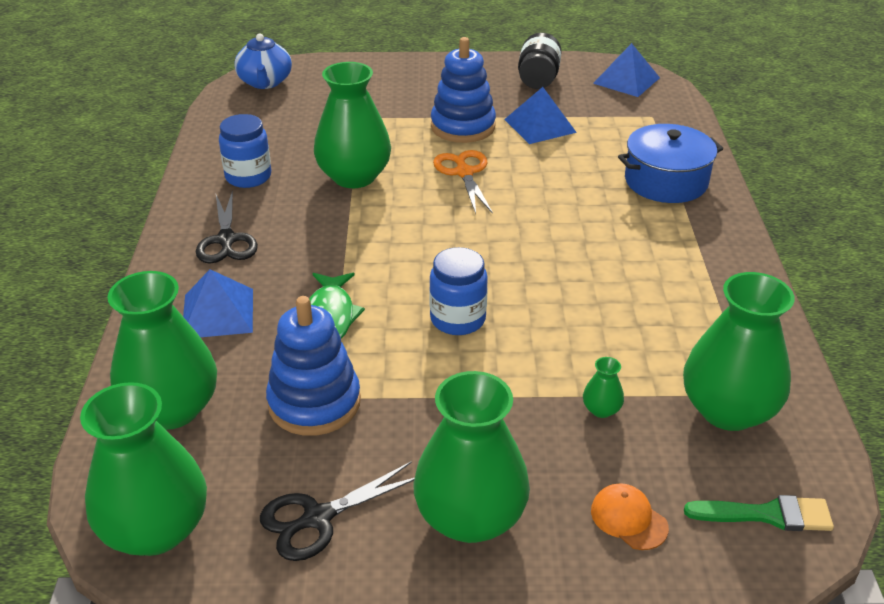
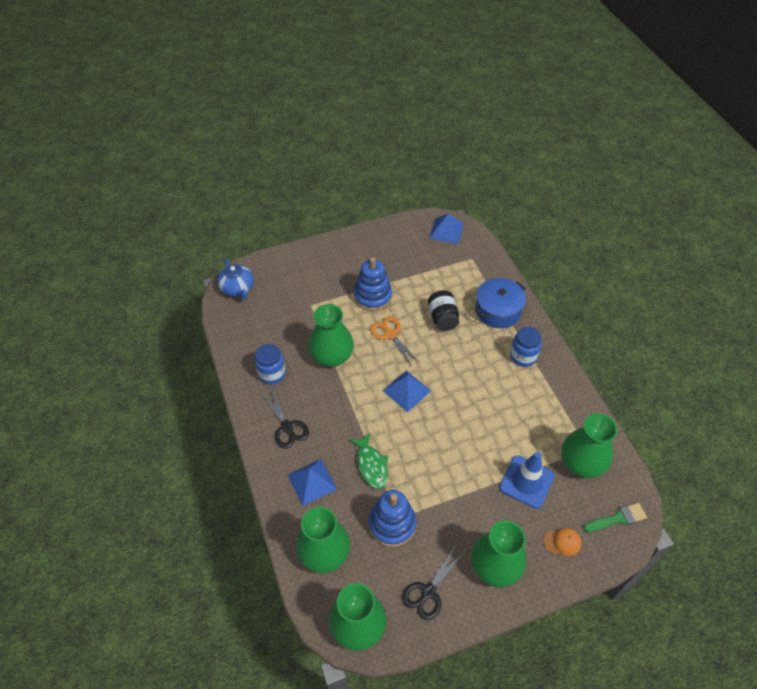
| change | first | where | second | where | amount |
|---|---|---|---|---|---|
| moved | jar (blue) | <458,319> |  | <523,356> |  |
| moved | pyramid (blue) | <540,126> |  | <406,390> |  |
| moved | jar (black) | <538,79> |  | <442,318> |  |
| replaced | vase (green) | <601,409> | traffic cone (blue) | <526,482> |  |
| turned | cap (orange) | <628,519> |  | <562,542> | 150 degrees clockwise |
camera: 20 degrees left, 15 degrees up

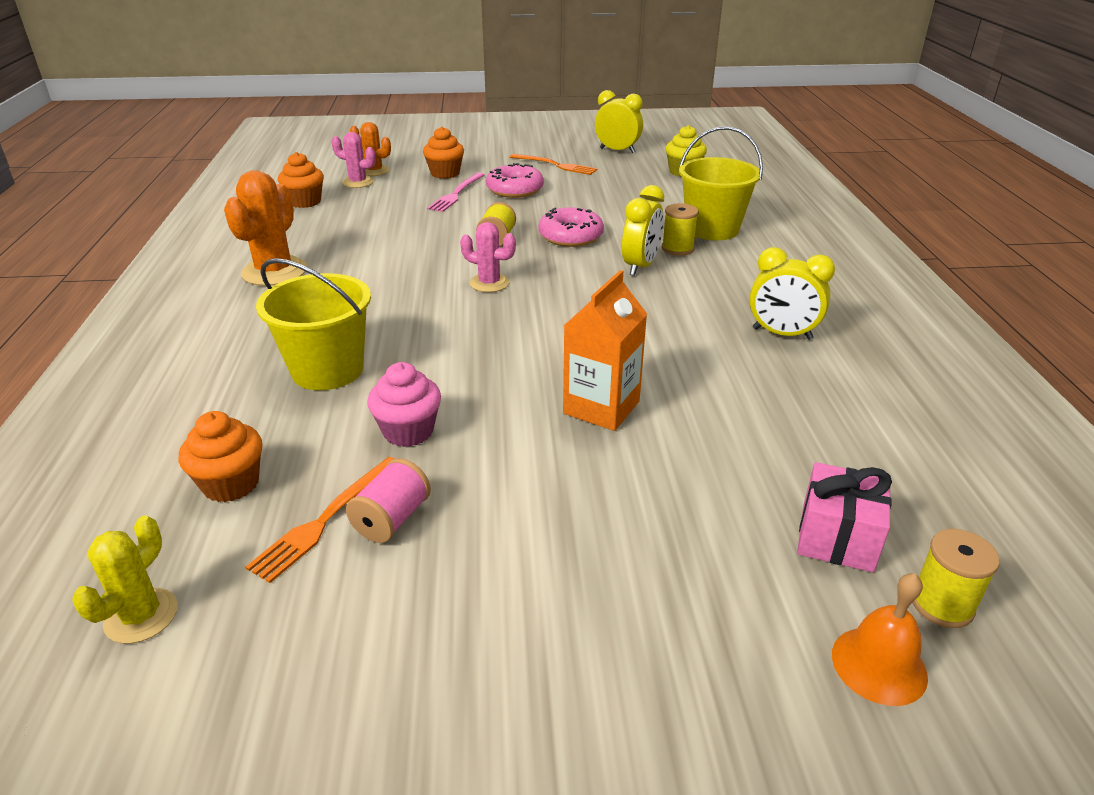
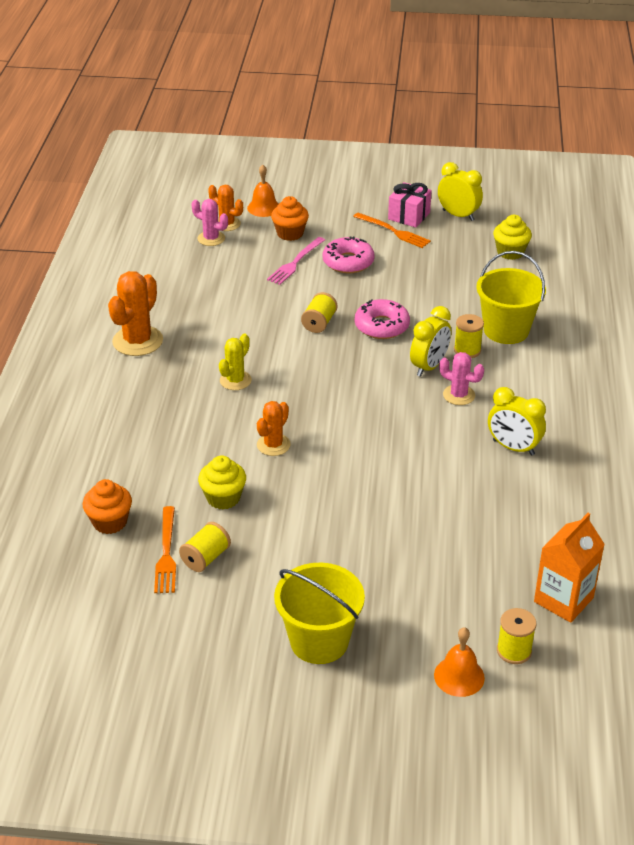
| change | first | where | second | where | amount |
|---|---|---|---|---|---|
| moved | cactus (yellow) | <141,616> |  | <235,380> |  |
| turned | fork (orange) | <325,519> |  | <166,553> | 45 degrees counterclockwise |
| moved | bucket (yellow) | <327,370> |  | <319,641> |  |
| removed | cupcake (orange) | <305,202> |  |  |  |
| recoloured | spool (pink) | <392,519> | spool (yellow) | <205,558> |  |
| recoloured | cupcake (pink) | <408,431> | cupcake (yellow) | <223,498> |  |
| moved | cactus (pink) | <489,283> |  | <459,395> |  |
| moved | carton (orange) | <601,407> |  | <563,600> |  |
| moved | gift (pink) | <837,538> |  | <409,216> |  |
| added |  |  | bell (orange) | <264,208> |  |
| added |  |  | cactus (orange) | <273,445> |  |
camera: 10 degrees right, 5 degrees up

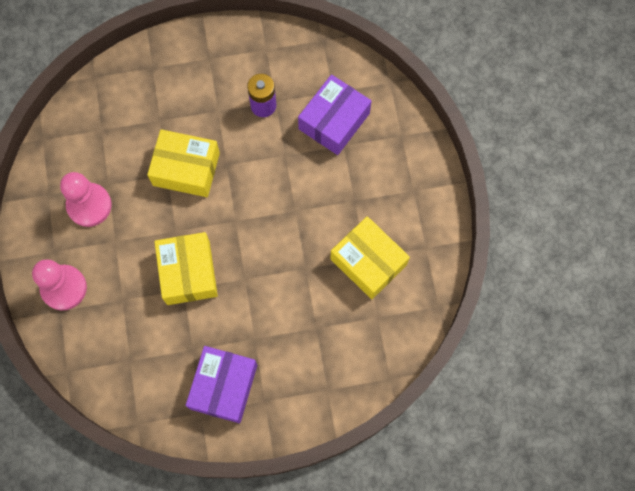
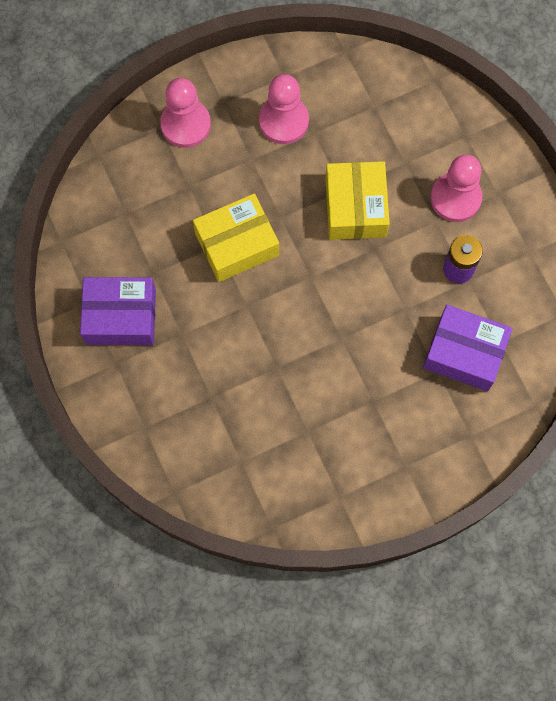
| change | first | where | second | where | amount |
|---|---|---|---|---|---|
| removed | box (yellow) | <368,262> |  |  |  |
| added |  |  | pawn (pink) | <455,198> |  |
camera: 75 degrees right, 0 degrees up

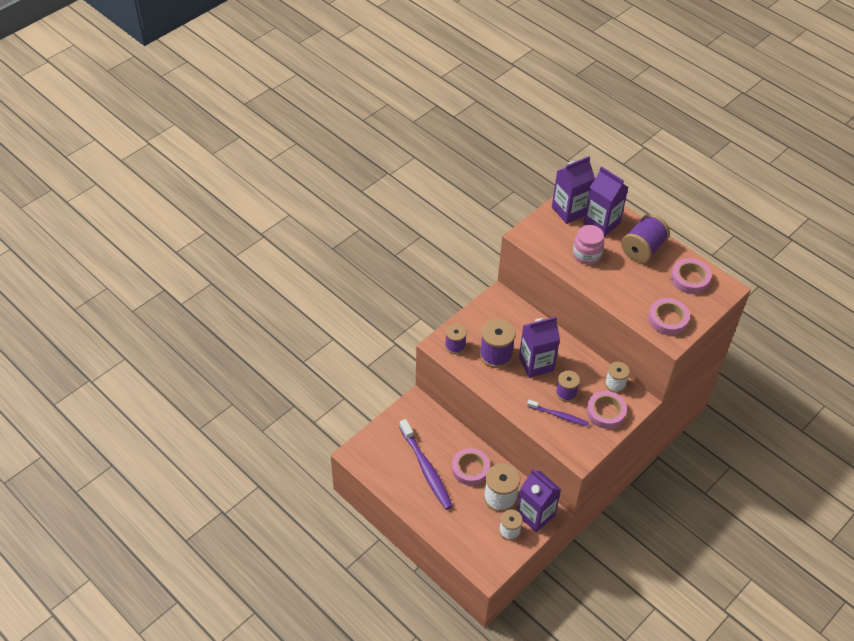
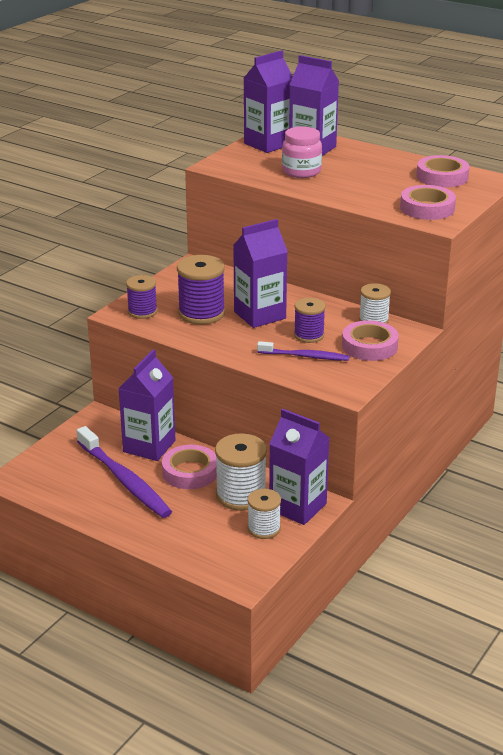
| change | first | where | second | where | amount |
|---|---|---|---|---|---|
| removed | spool (purple) | <642,249> |  |  |  |
| added |  |  | carton (purple) | <149,446> |  |
camera: 10 degrees left, 20 degrees down

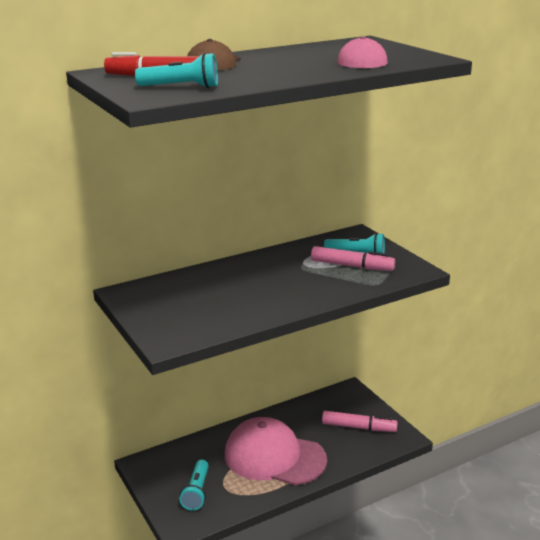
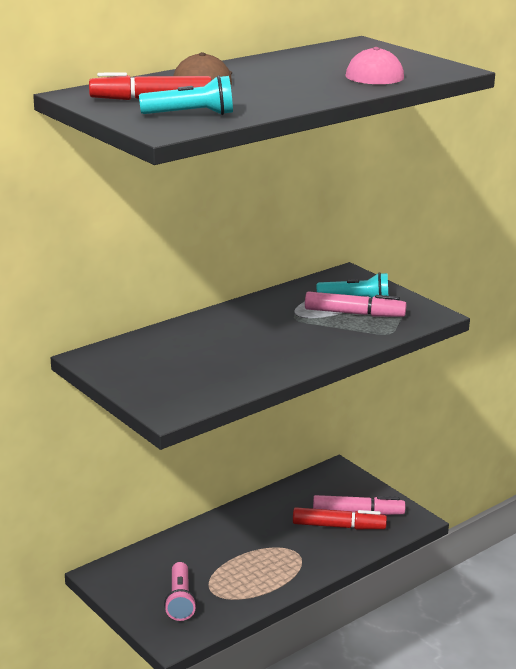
| change | first | where | second | where | amount |
|---|---|---|---|---|---|
| recoloured | flashlight (turquoise) | <197,492> | flashlight (pink) | <180,600> |  |
| removed | cap (pink) | <274,457> |  |  |  |
| added |  |  | marker (red) | <338,526> |  |
camera: 10 degrees left, 0 degrees up

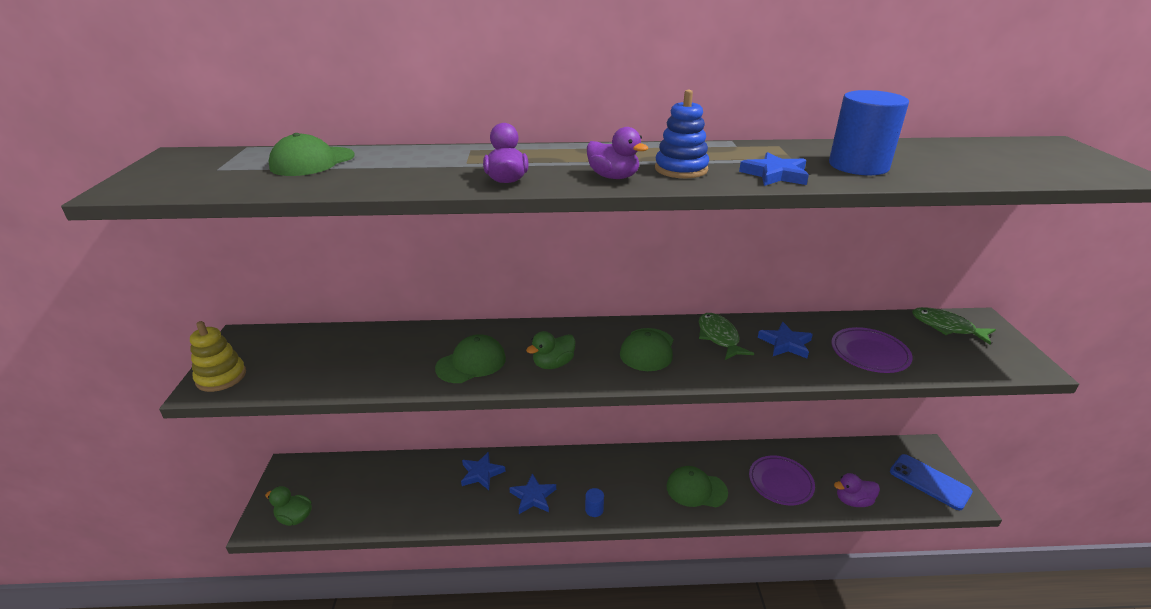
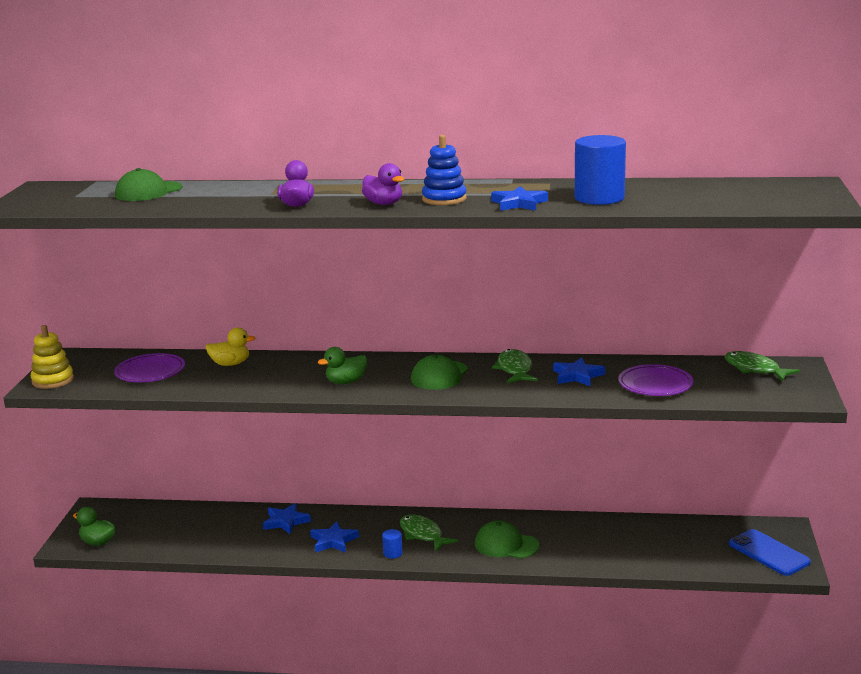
| change | first | where | second | where | amount |
|---|---|---|---|---|---|
| removed | cap (green) | <471,363> |  |  |  |
| moved | plate (purple) | <780,483> |  | <150,372> |  |
| removed | duck (purple) | <853,501> |  |  |  |
| added |  |  | duck (yellow) | <230,364> |  |
| added |  |  | fish (green) | <423,534> |  |
camera: 10 degrees right, 10 degrees down

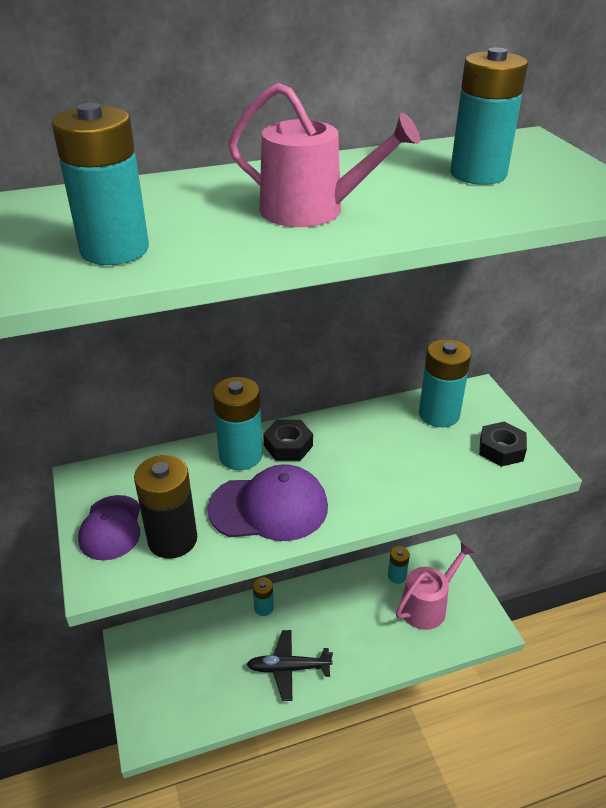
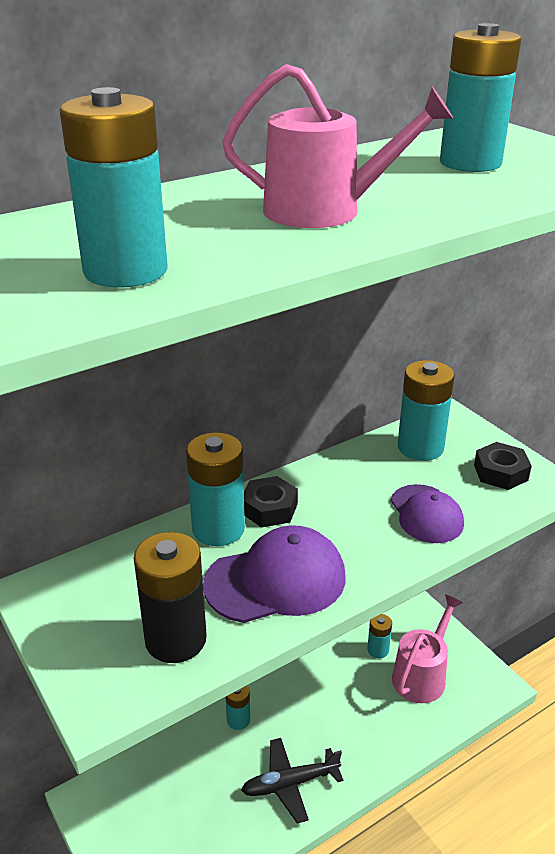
| change | first | where | second | where | amount |
|---|---|---|---|---|---|
| moved | cap (purple) | <111,528> |  | <426,514> |  |
camera: 15 degrees left, 5 degrees down

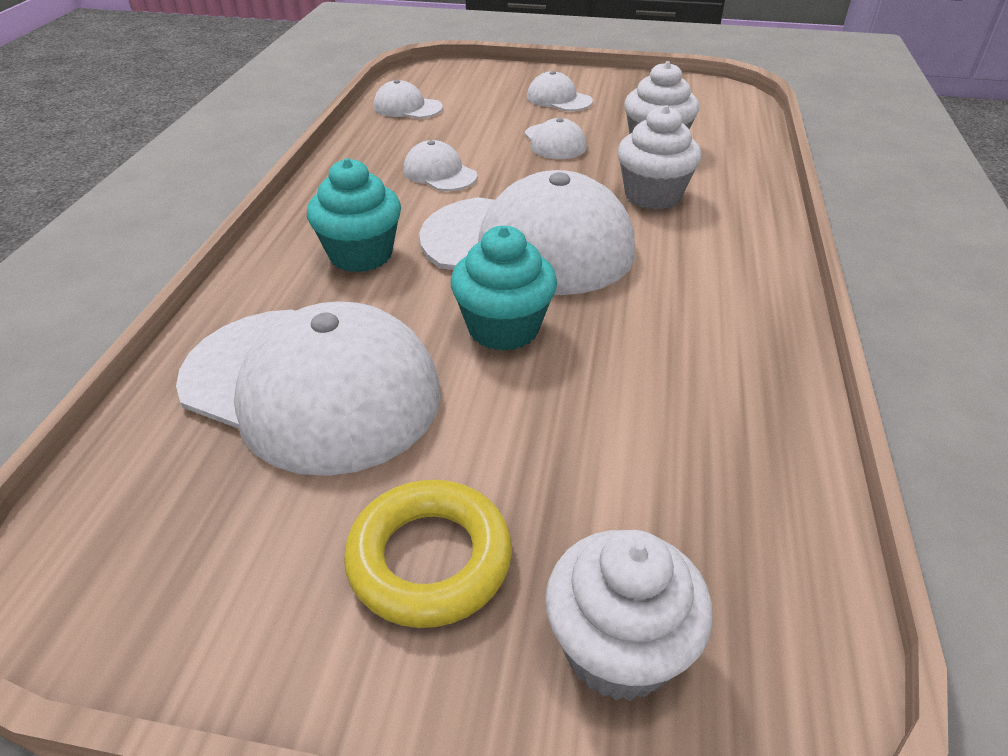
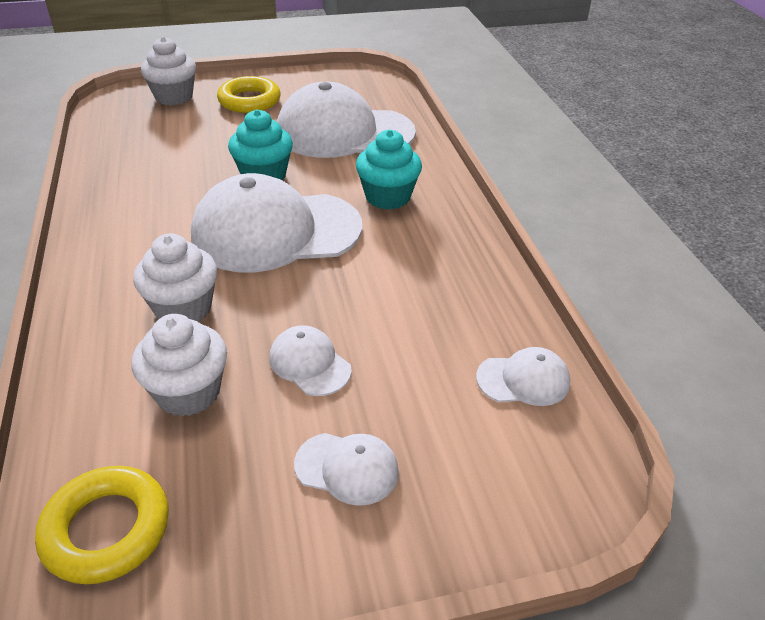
| change | first | where | second | where | amount |
|---|---|---|---|---|---|
| removed | cap (white) | <439,173> |  |  |  |
| added |  |  | ring (yellow) | <107,529> |  |
camera: 155 degrees right, 0 degrees up

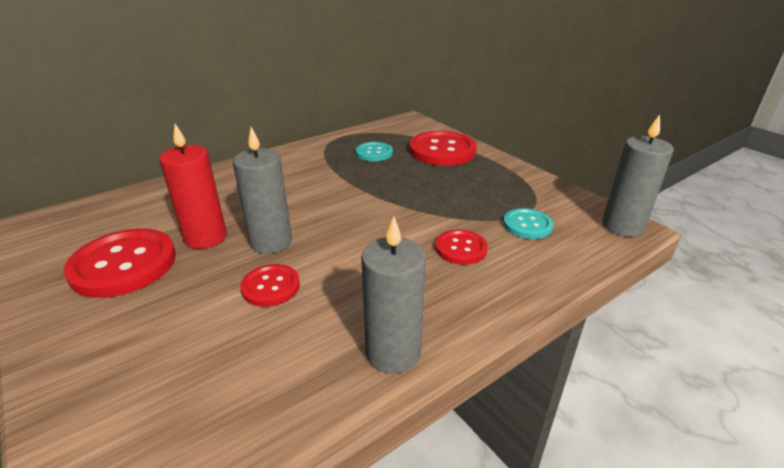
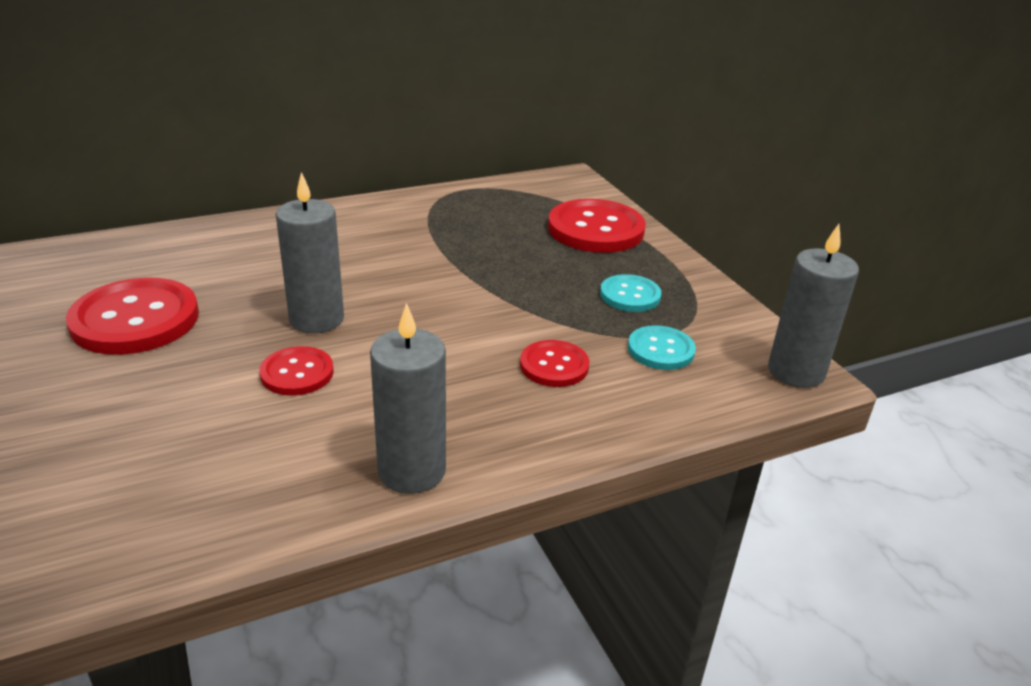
| change | first | where | second | where | amount |
|---|---|---|---|---|---|
| removed | candle (red) | <205,237> |  |  |  |
| moved | button (turquoise) | <374,153> |  | <630,295> |  |
camera: 10 degrees right, 0 degrees up

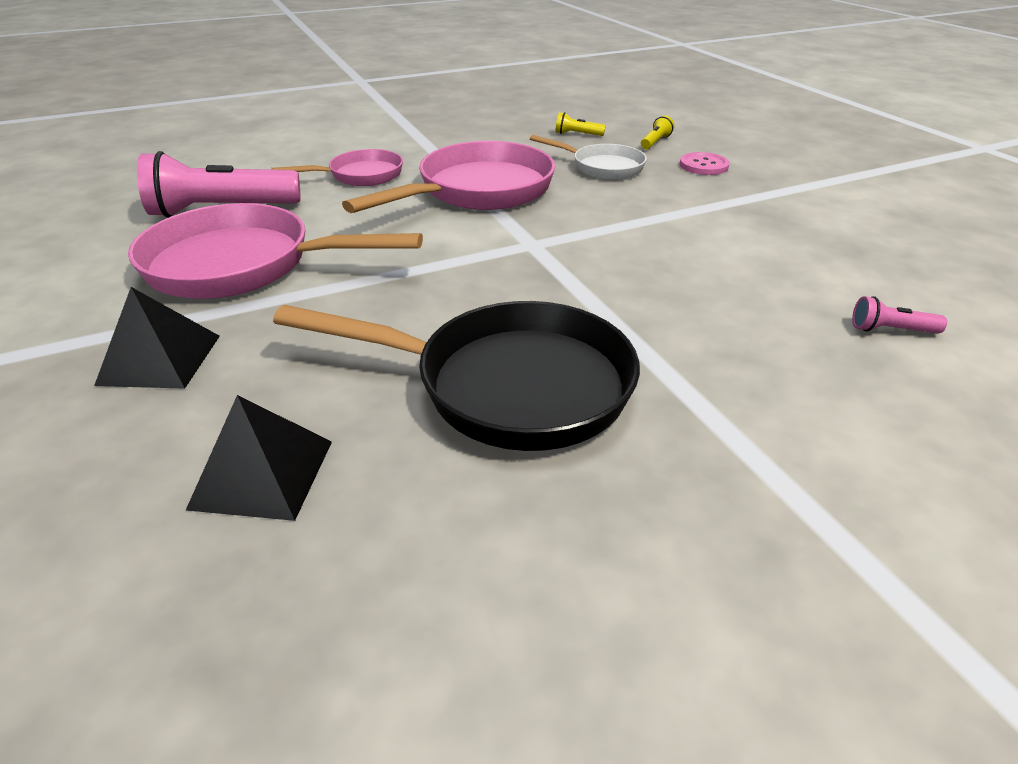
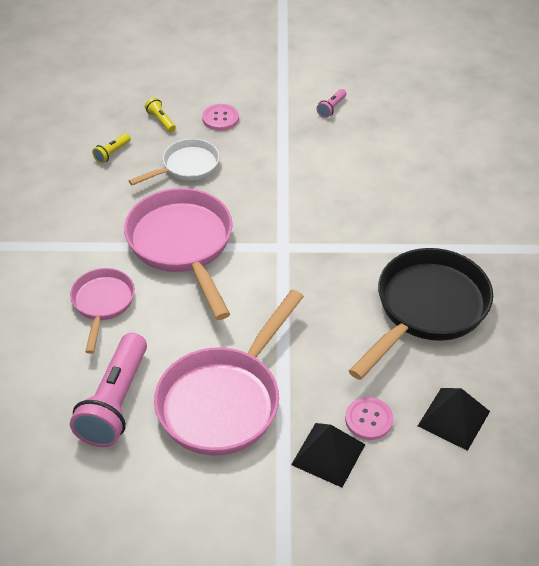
| change | first | where | second | where | amount |
|---|---|---|---|---|---|
| moved | flashlight (pink) | <890,330> |  | <331,108> |  |
| added |  |  | button (pink) | <369,419> |  |
camera: 65 degrees left, 10 degrees up

